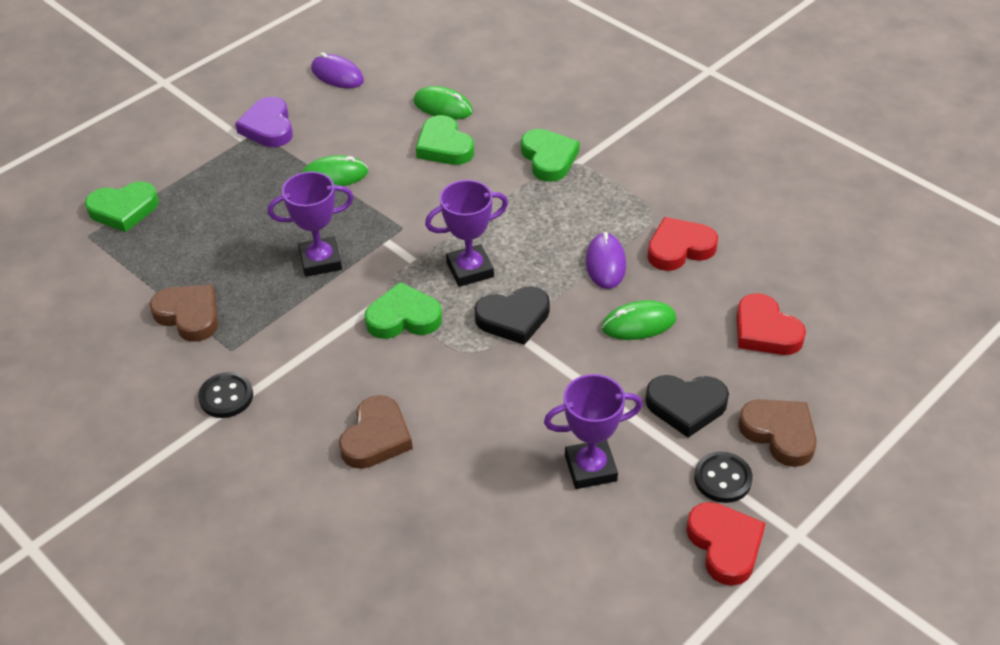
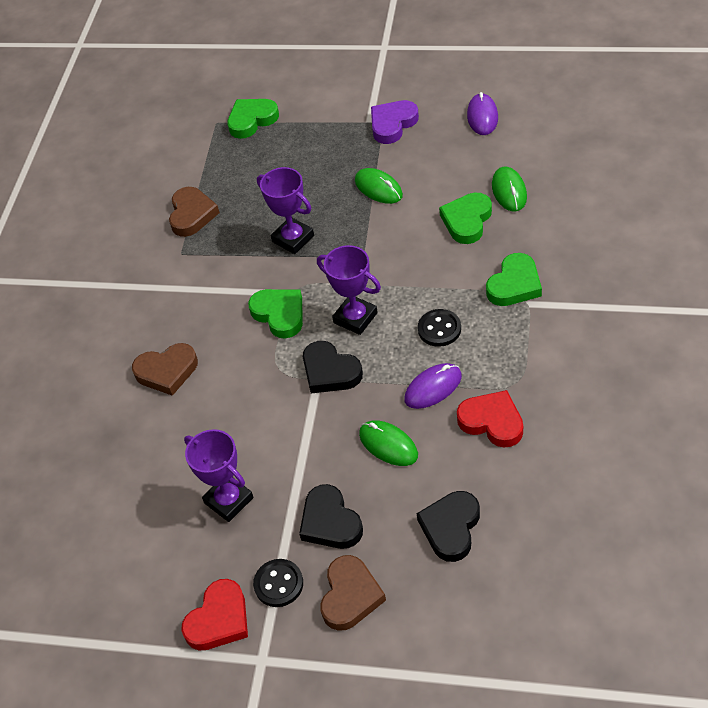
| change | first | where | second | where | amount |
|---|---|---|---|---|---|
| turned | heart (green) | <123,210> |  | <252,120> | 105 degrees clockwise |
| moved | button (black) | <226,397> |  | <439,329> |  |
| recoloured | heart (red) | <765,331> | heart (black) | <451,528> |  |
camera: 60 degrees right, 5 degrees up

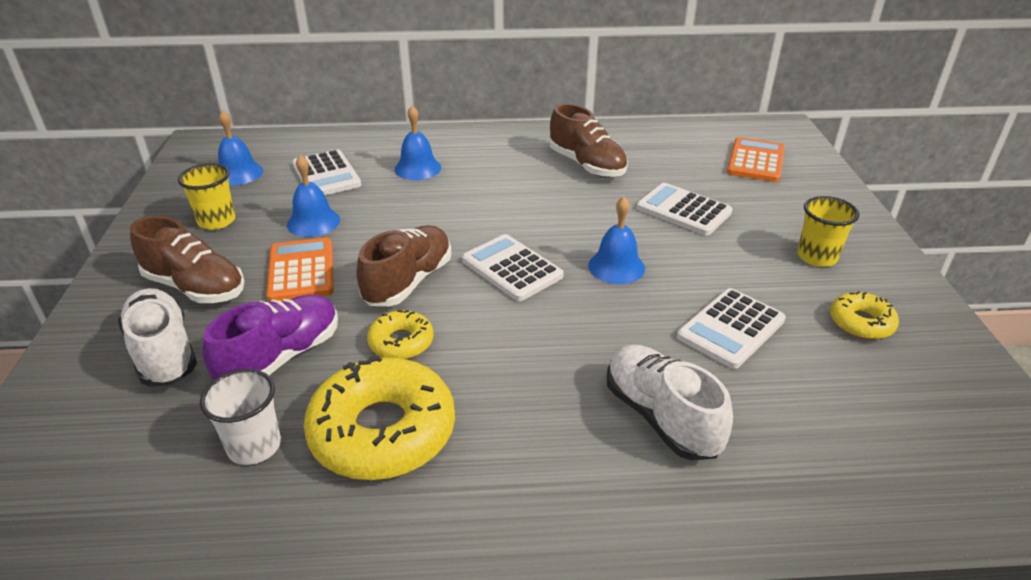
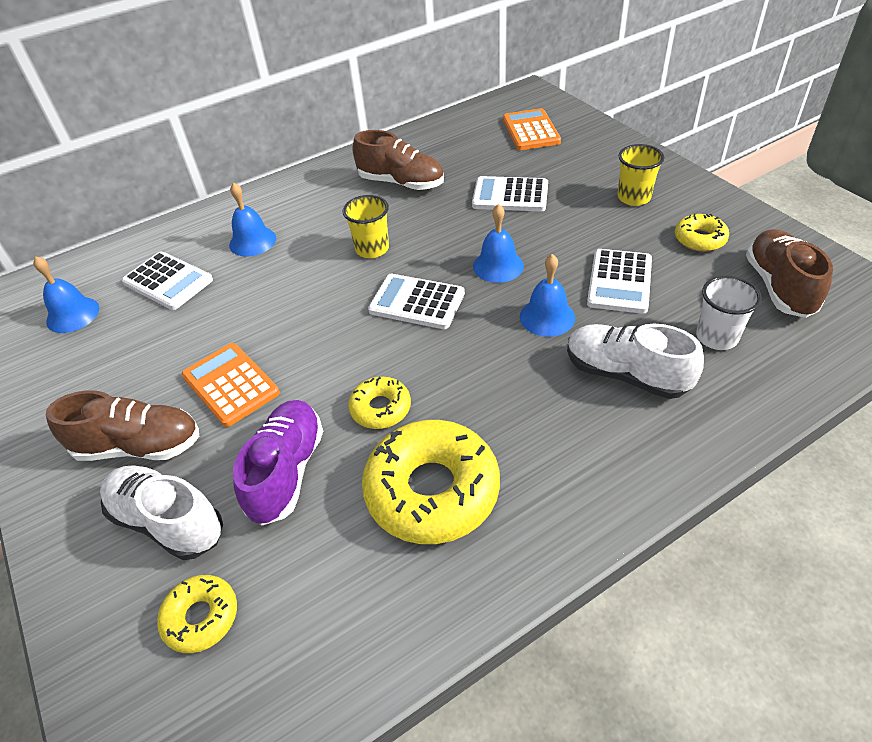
| change | first | where | second | where | amount |
|---|---|---|---|---|---|
| moved | cup (yellow) | <217,221> |  | <372,249> |  |
| moved | cup (white) | <254,446> |  | <716,337> |  |
| moved | bell (blue) | <313,222> |  | <547,317> |  |
| moved | shoe (brown) | <408,282> |  | <779,287> |  |
| added |  |  | donut (yellow) | <201,617> |  |
camera: 25 degrees left, 10 degrees up

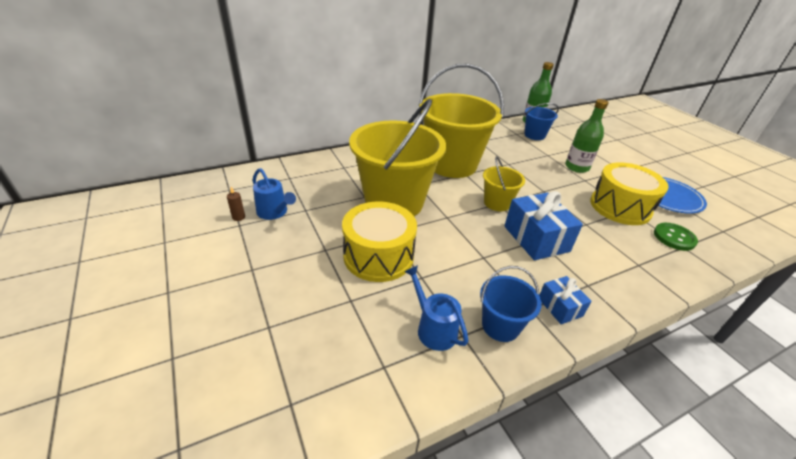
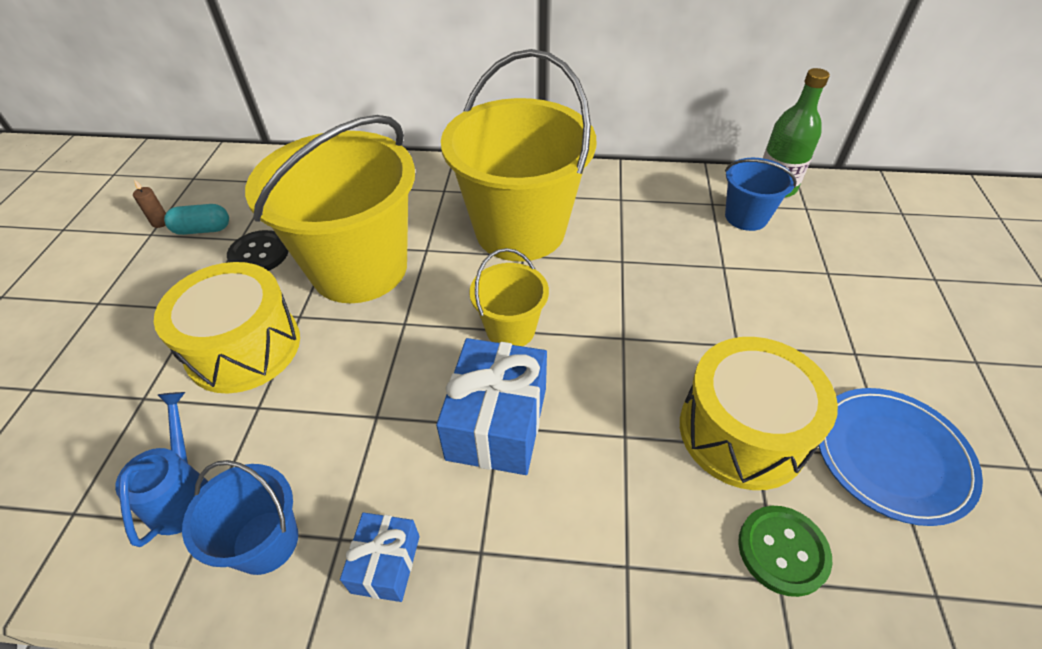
| change | first | where | second | where | amount |
|---|---|---|---|---|---|
| replaced | watering can (blue) | <274,212> | capsule (turquoise) | <203,229> |  |
| removed | bottle (green) | <576,167> |  |  |  |
| added |  |  | button (black) | <259,254> |  |
camera: 35 degrees right, 10 degrees up

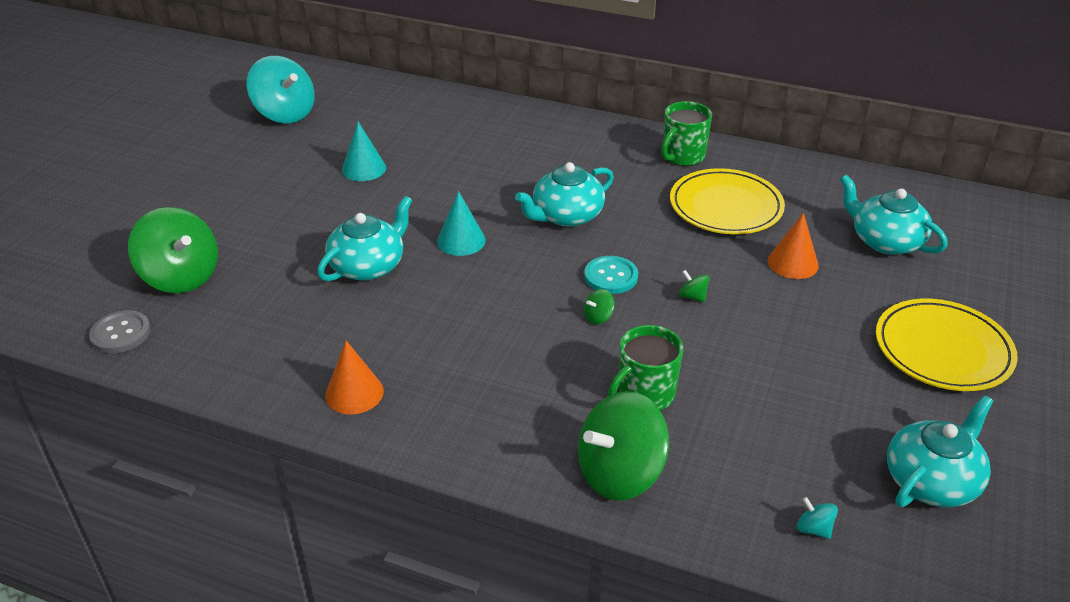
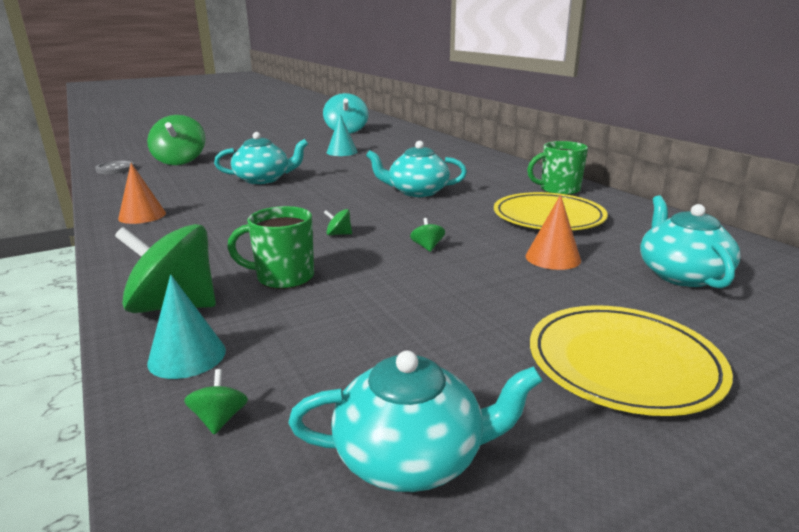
| change | first | where | second | where | amount |
|---|---|---|---|---|---|
| moved | cone (turquoise) | <461,241> |  | <187,356> |  |
| removed | button (turquoise) | <611,276> |  |  |  |
| recoloured | spinning top (turquoise) | <813,529> | spinning top (green) | <220,419> |  |
camera: 40 degrees right, 15 degrees down

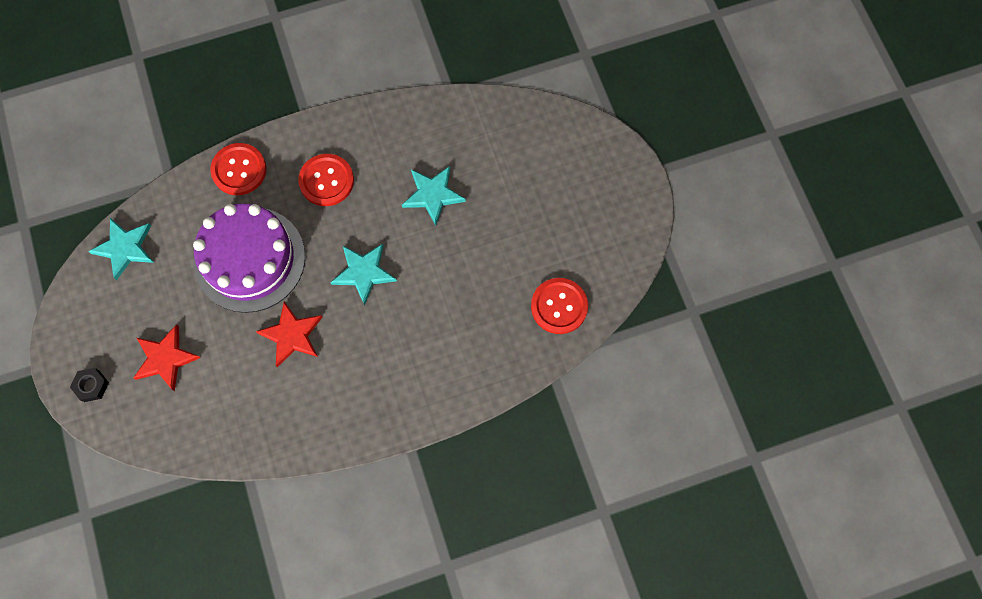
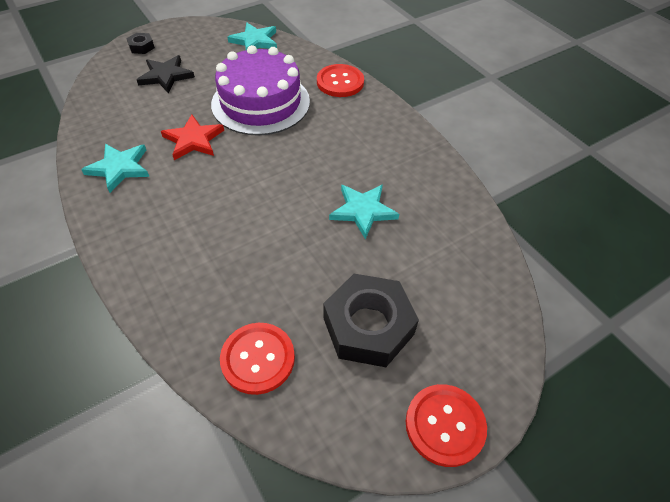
| change | first | where | second | where | amount |
|---|---|---|---|---|---|
| recoloured | star (red) | <165,358> | star (black) | <166,76> |  |
| moved | button (red) | <326,181> |  | <445,425> |  |
| moved | star (turquoise) | <363,273> |  | <119,168> |  |
| added |  |  | nut (black) | <368,326> |  |
camera: 75 degrees right, 20 degrees down

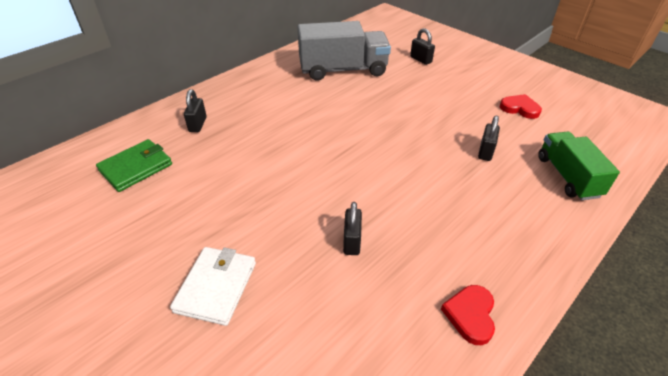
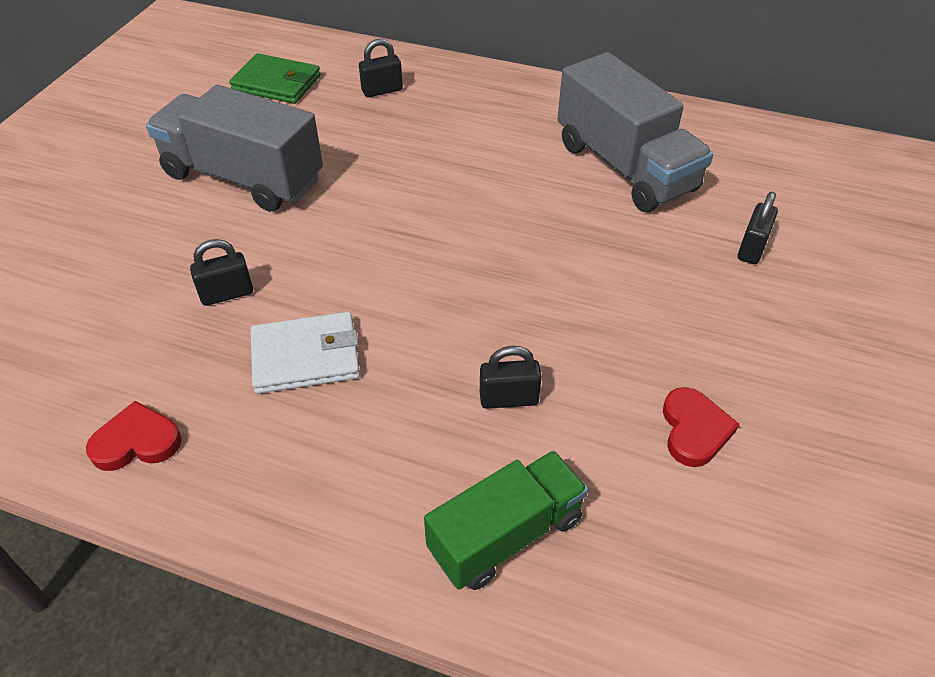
| change | first | where | second | where | amount |
|---|---|---|---|---|---|
| moved | wallet (white) | <216,287> |  | <306,357> |  |
| added |  |  | truck (grey) | <243,177> |  |
camera: 65 degrees right, 5 degrees up

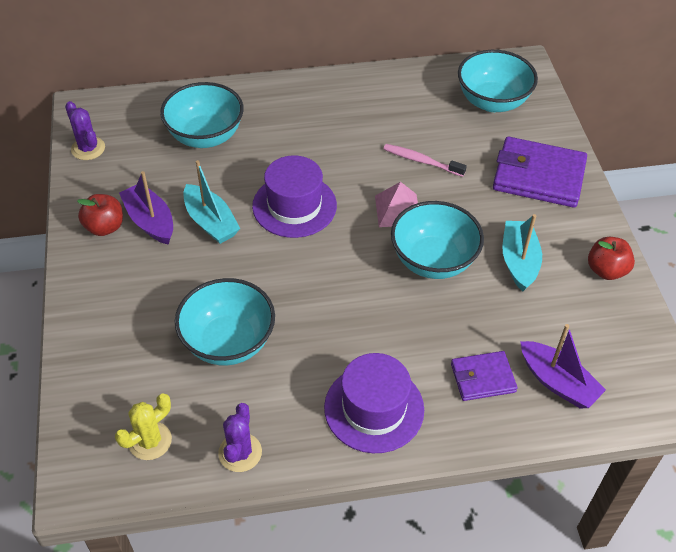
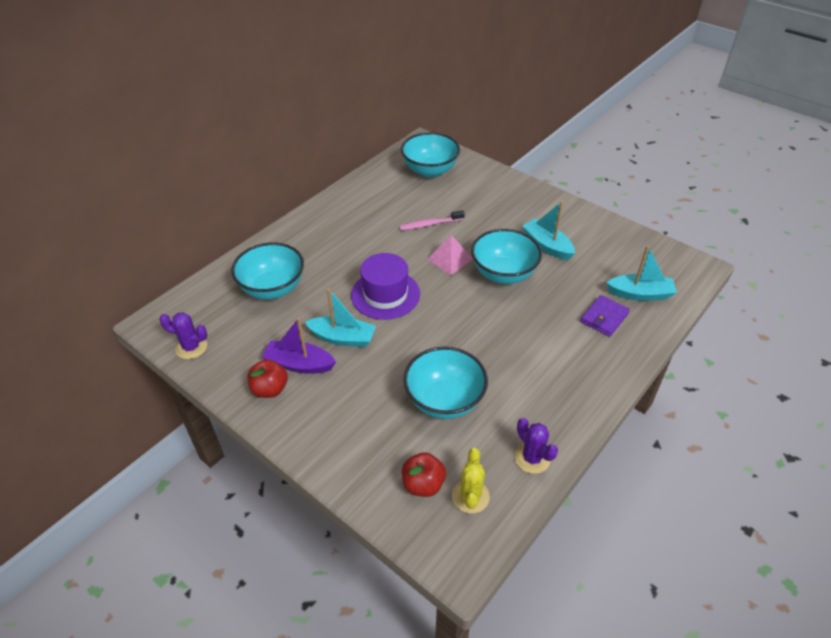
| change | first | where | second | where | amount |
|---|---|---|---|---|---|
| removed | hat (purple) | <374,408> |  |  |  |
| removed | wallet (purple) | <538,176> |  |  |  |
| recoloured | boat (purple) | <557,382> | boat (turquoise) | <640,294> |  |
| moved | apple (red) | <606,270> |  | <423,484> |  |
camera: 40 degrees left, 5 degrees down

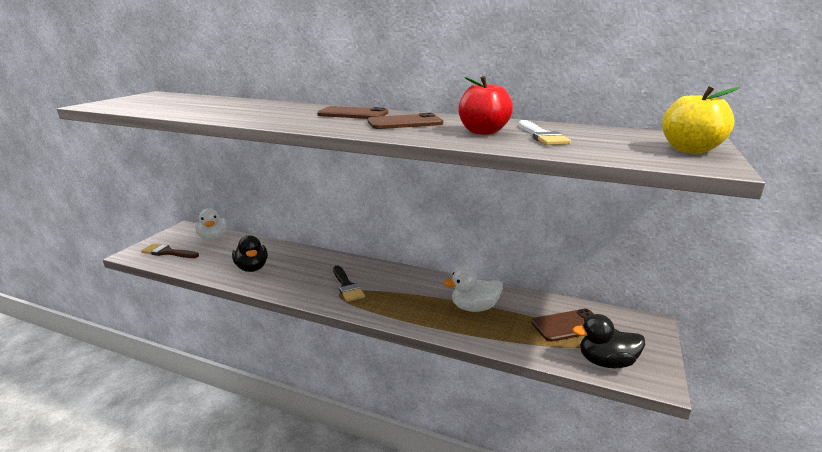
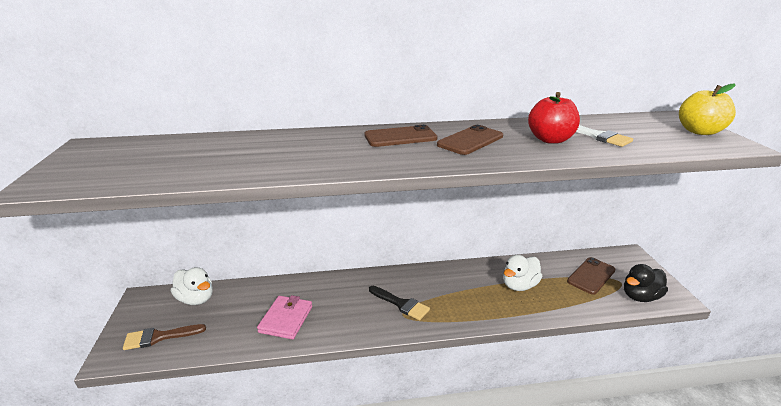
| change | first | where | second | where | amount |
|---|---|---|---|---|---|
| replaced | duck (black) | <252,268> | wallet (pink) | <286,319> |  |
camera: 30 degrees left, 5 degrees up

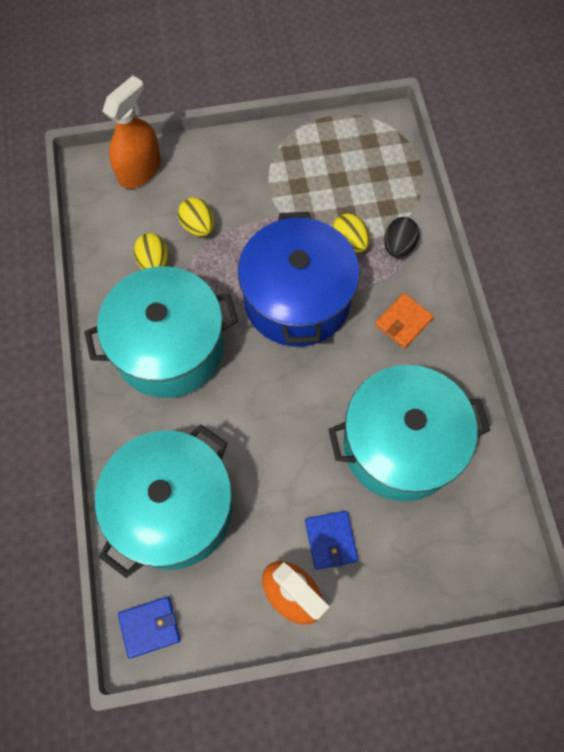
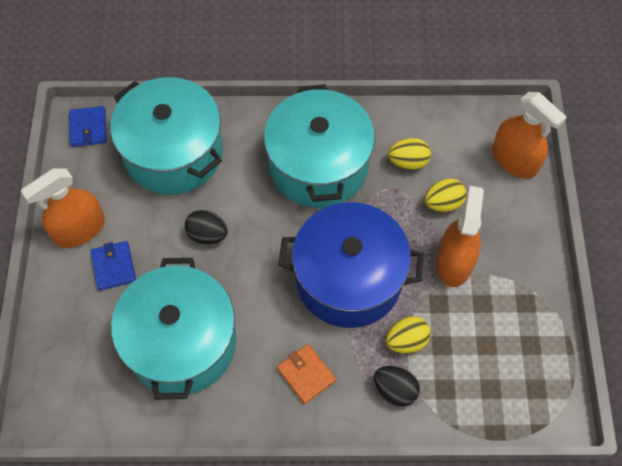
| change | first | where | second | where | amount |
|---|---|---|---|---|---|
| turned | wallet (blue) | <331,540> |  | <113,267> | 75 degrees clockwise |
| added |  |  | egg (black) | <207,234> |  |
| added |  |  | spray bottle (orange) | <454,262> |  |
camera: 100 degrees right, 5 degrees down

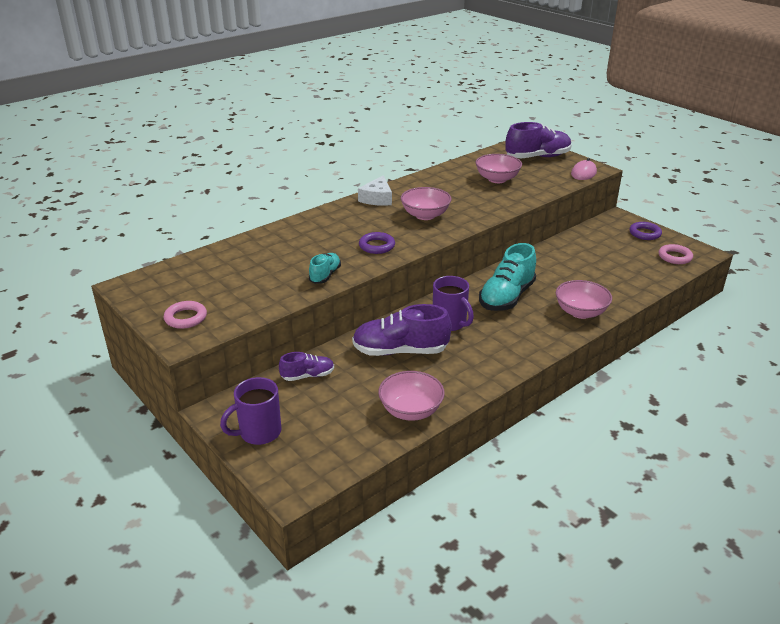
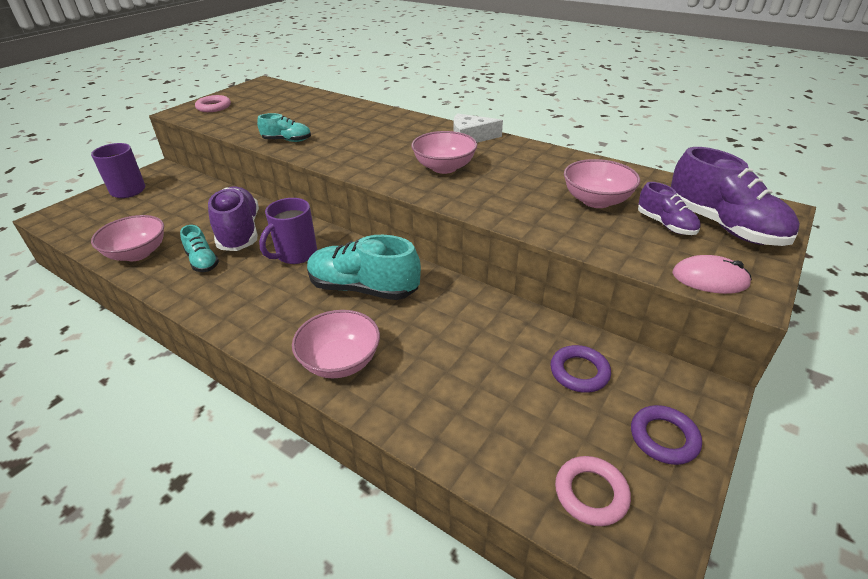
| change | first | where | second | where | amount |
|---|---|---|---|---|---|
| moved | shoe (purple) | <308,376> |  | <665,225> |  |
| moved | ring (purple) | <377,246> |  | <579,372> |  |
| added |  |  | shoe (turquoise) | <202,261> |  |
camera: 75 degrees right, 5 degrees up

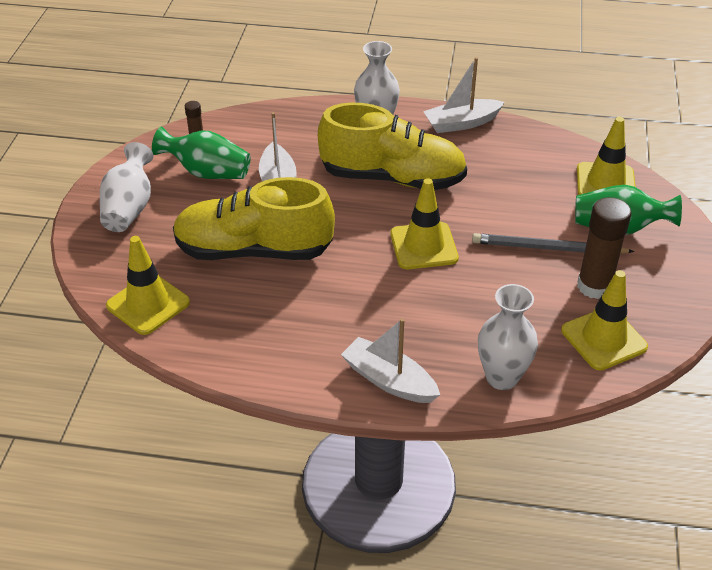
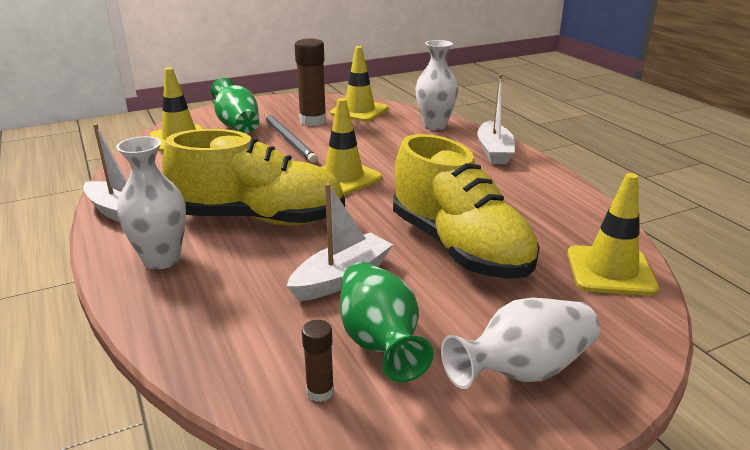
| change | first | where | second | where | amount |
|---|---|---|---|---|---|
| turned | shoe (yellow) | <392,178> |  | <259,219> | 120 degrees clockwise |
camera: 125 degrees left, 15 degrees down

